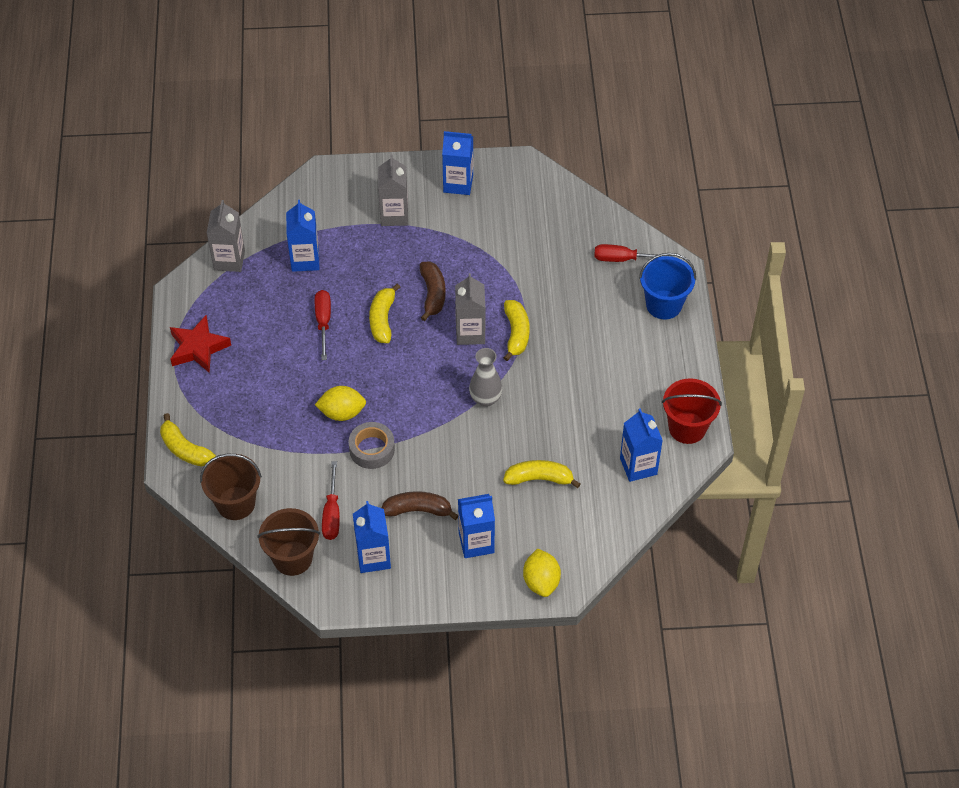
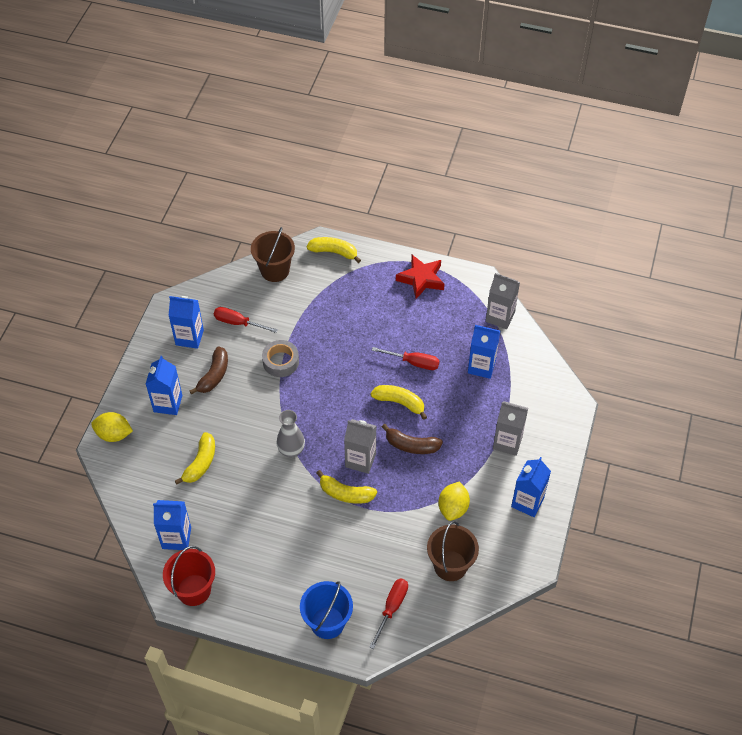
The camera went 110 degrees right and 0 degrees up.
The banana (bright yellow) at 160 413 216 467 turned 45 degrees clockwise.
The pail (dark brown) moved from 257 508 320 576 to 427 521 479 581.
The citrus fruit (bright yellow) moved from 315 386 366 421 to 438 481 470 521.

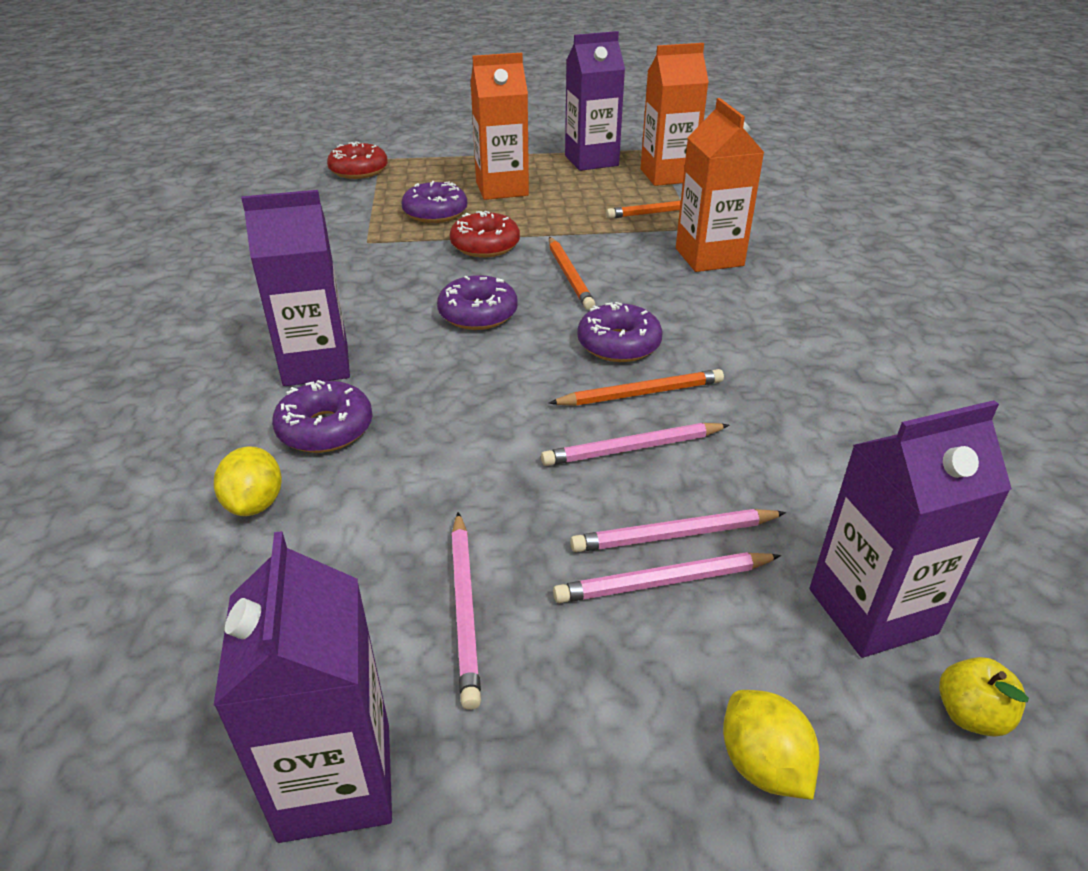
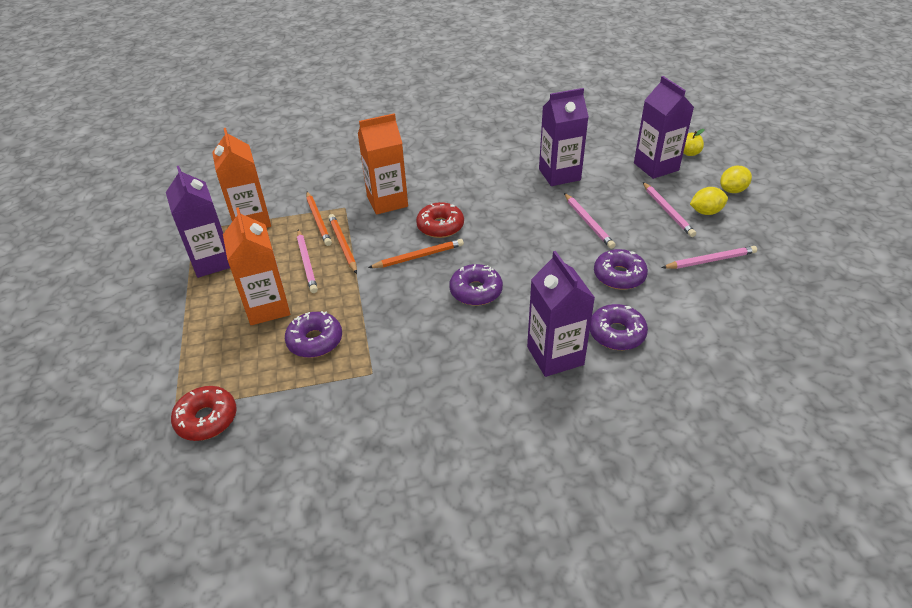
The camera went 95 degrees left and 5 degrees up.
The lead pencil (rose-pink) moved from 570 509 786 552 to 297 229 318 293.
The lead pencil (bright orange) moved from 549 369 724 406 to 328 214 357 274.
The donut (red) moved from 450 211 520 257 to 416 202 464 238.
The milk carton (purple) moved from 213 531 392 843 to 539 88 589 186.
The donut (purple) moved from 577 302 663 362 to 594 249 648 290.
The citrus fruit (bright yellow) moved from 214 446 282 516 to 690 187 728 215.

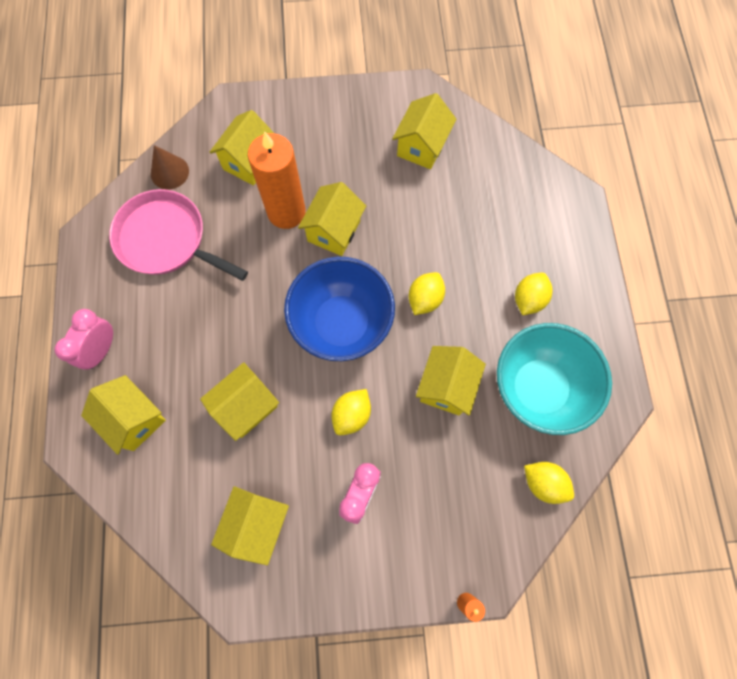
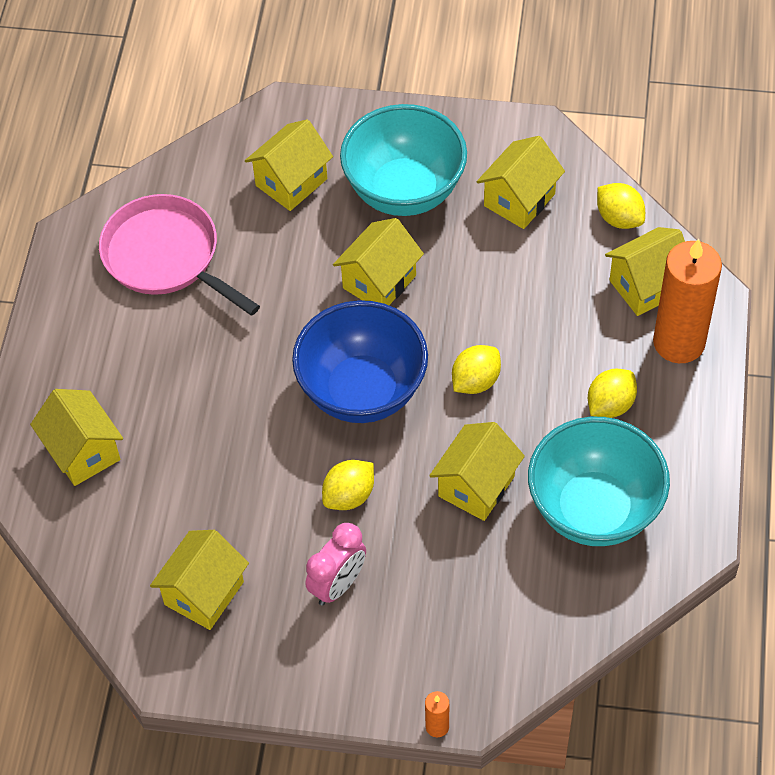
The camera went 15 degrees right and 15 degrees down.
The deep dish (aqua) at 340 104 467 216 appeared.
The citrus fruit (bright yellow) moved from 524 462 574 504 to 597 183 645 229.
The house (bright yellow) moved from 200 362 279 441 to 605 227 685 316.
The pillar candle (bright orange) moved from 248 132 306 229 to 653 239 722 363.
The bedside clock (rose-pink) at 55 309 113 370 disappeared.
The cone (dark brown) at 151 145 189 189 disappeared.

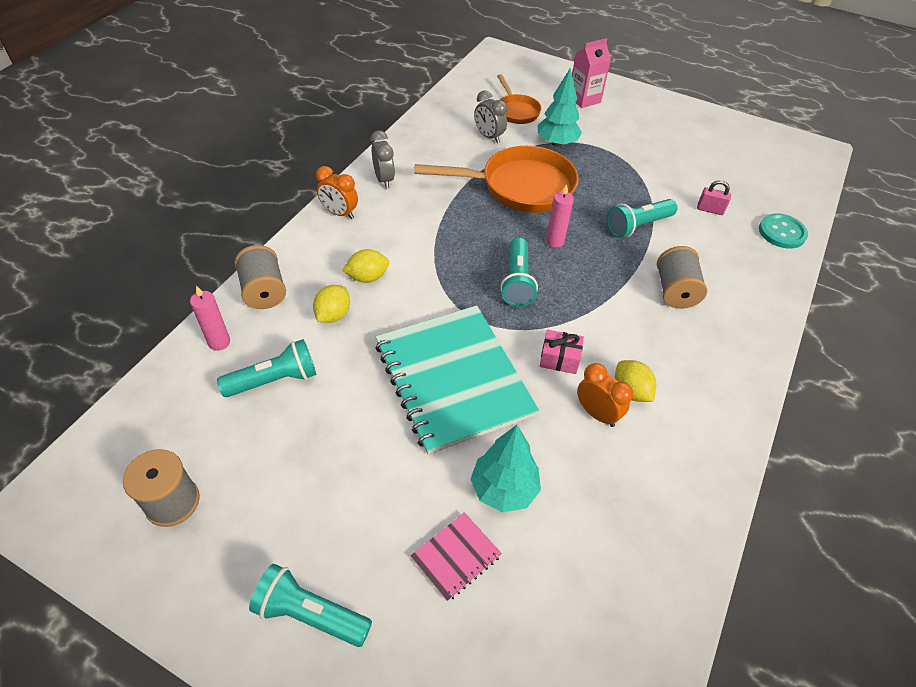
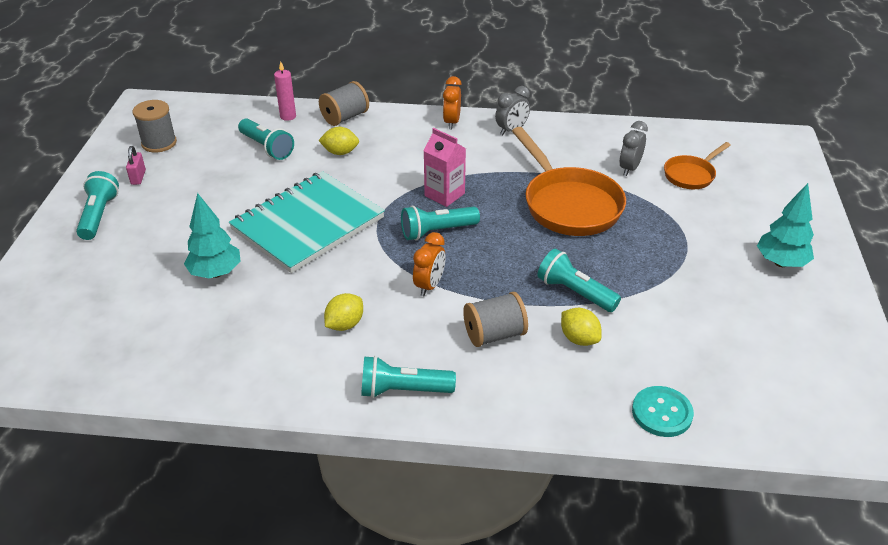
The camera went 70 degrees right and 10 degrees down.
The lock (rose-pink) moved from 697 180 731 215 to 126 146 146 185.
The torch (aqua) at 361 356 456 398 appeared.
The bedside clock (bright orange) moved from 577 363 633 427 to 413 232 446 296.
The milk carton (rose-pink) moved from 572 38 611 108 to 424 128 466 207.
The citrus fruit (bright yellow) moved from 342 249 389 283 to 561 308 602 346.
The toy tree (aqua) moved from 538 67 582 147 to 757 183 814 267.
The exercise book (rose-pink) at 411 512 502 602 disappeared.
The gift (rose-pink) at 540 329 584 374 disappeared.
The pillar candle (rose-pink) at 546 184 574 248 disappeared.

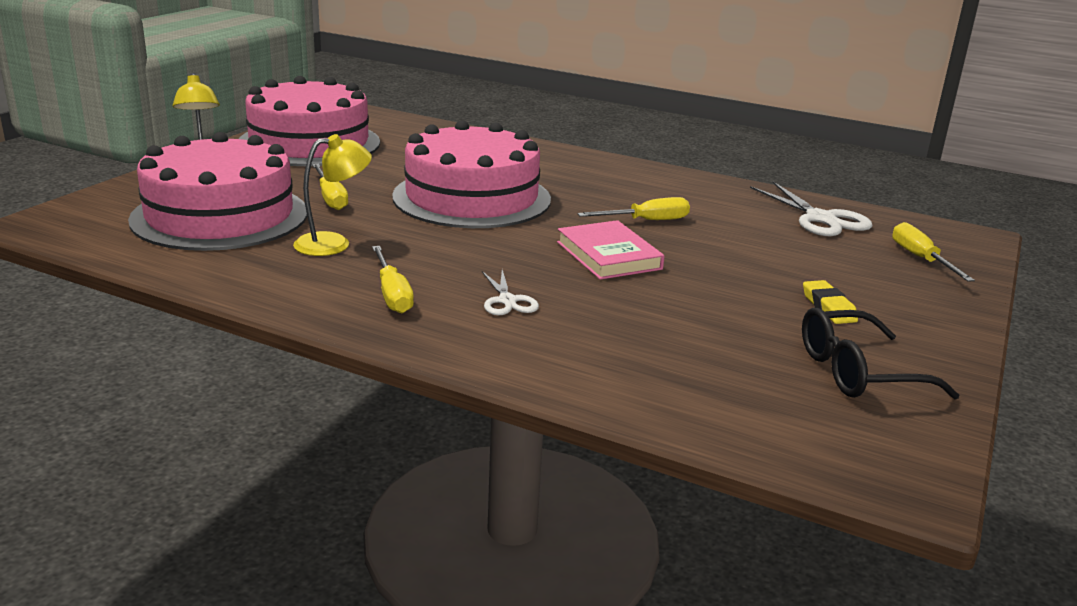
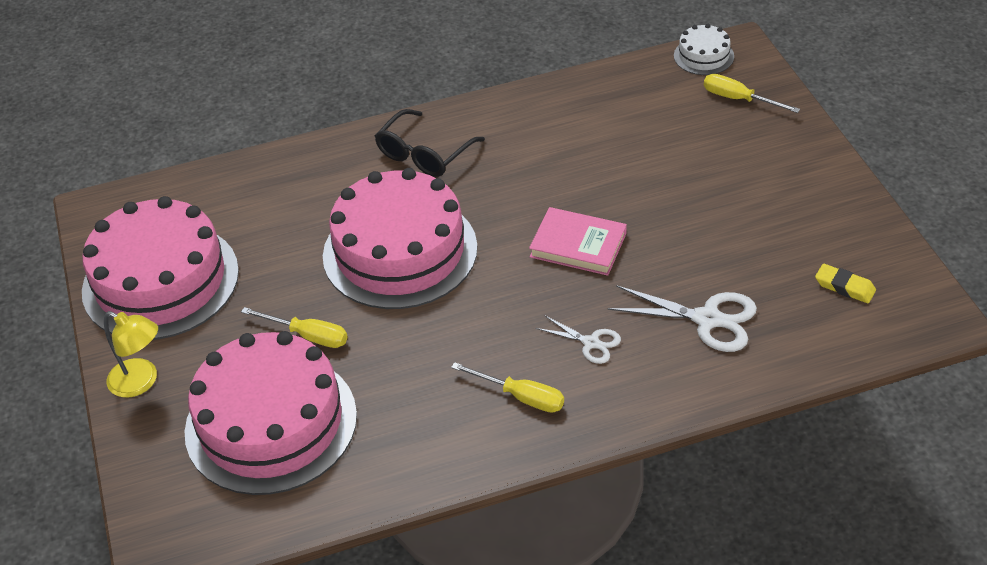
The camera went 40 degrees left and 20 degrees up.
The glasses (ebony) moved from 802 307 959 400 to 375 109 485 177.
The pair of scissors (pure white) moved from 750 182 872 236 to 608 285 757 352.
The layer cake (pure white) at 674 24 734 75 appeared.
The pencil eraser (bright yellow) moved from 803 280 858 324 to 815 264 876 303.
The desk lamp (bright yellow) at 293 134 372 256 disappeared.
The hand screwdriver (bright yellow) at 578 197 690 220 disappeared.

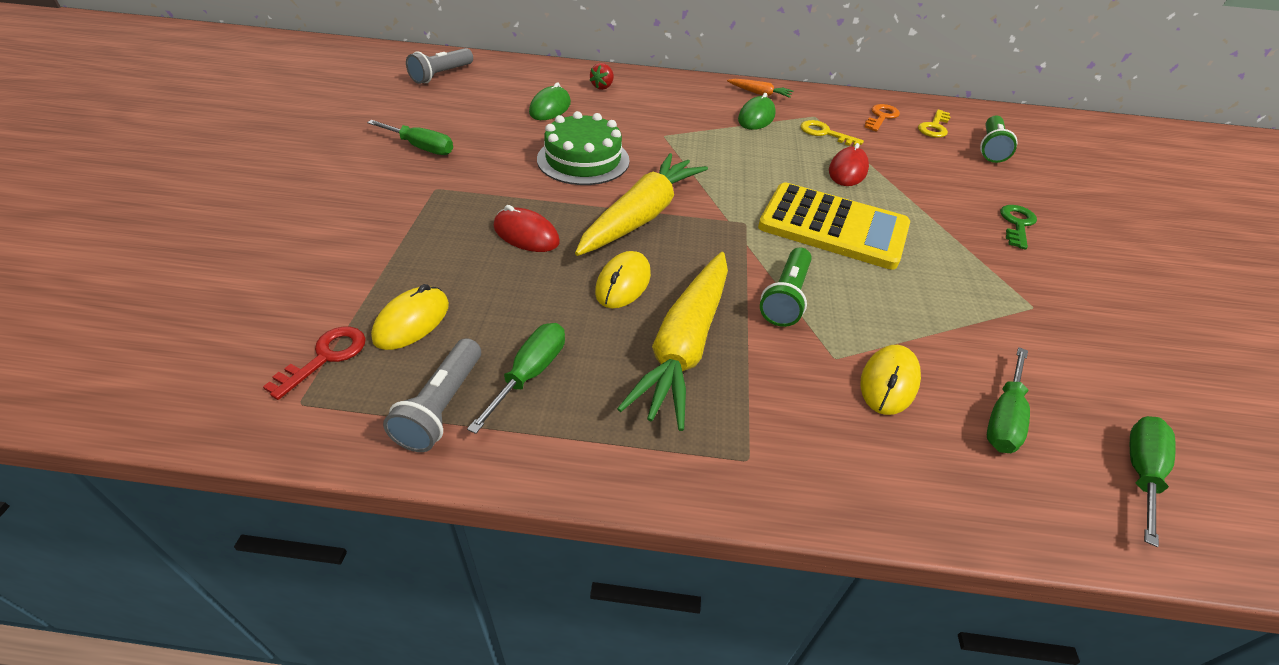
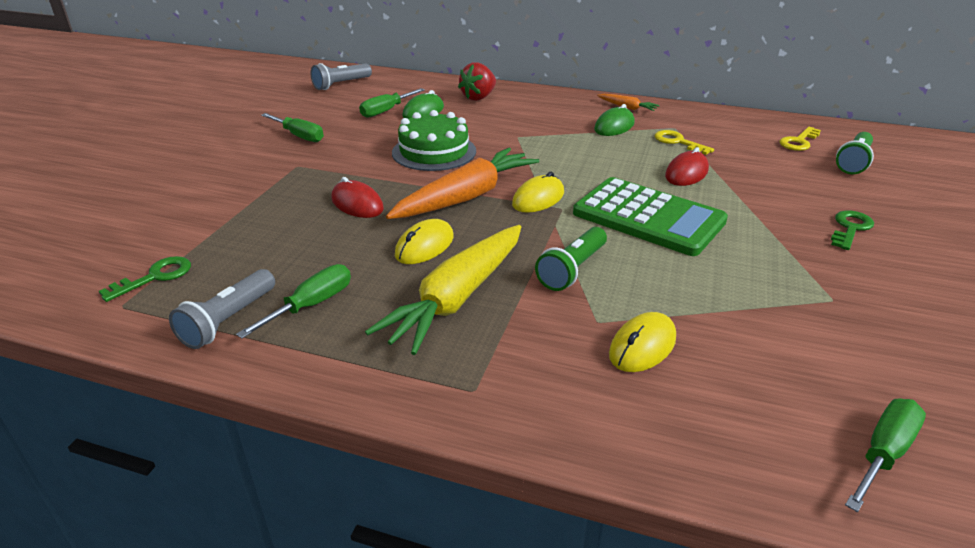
The camera went 15 degrees right and 10 degrees down.
The latchkey (red) at 263 327 366 400 became the latchkey (green) at 99 256 191 302.
The hand screwdriver (green) moved from 987 347 1030 453 to 359 88 425 118.
The toy carrot (bright yellow) at 575 153 708 256 became the toy carrot (bright orange) at 386 148 539 219.
The strawberry (red) at 590 63 614 90 changed to 1.61 times the size.
The PC mouse (bright yellow) moved from 371 284 449 350 to 512 172 564 213.
The calculator (bright yellow) at 758 182 910 270 became the calculator (green) at 573 177 728 256.
The latchkey (bright orange) at 864 104 900 131 disappeared.

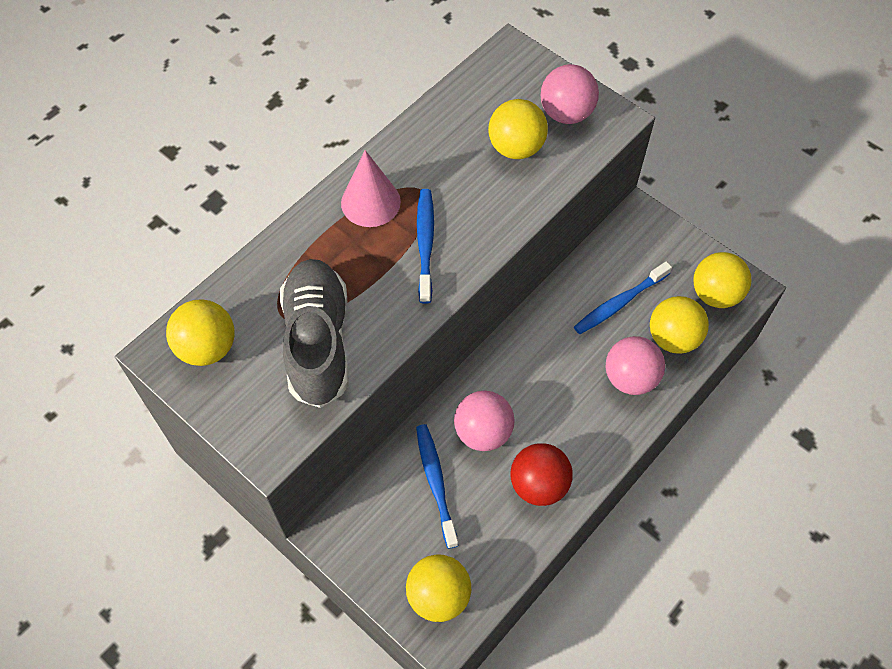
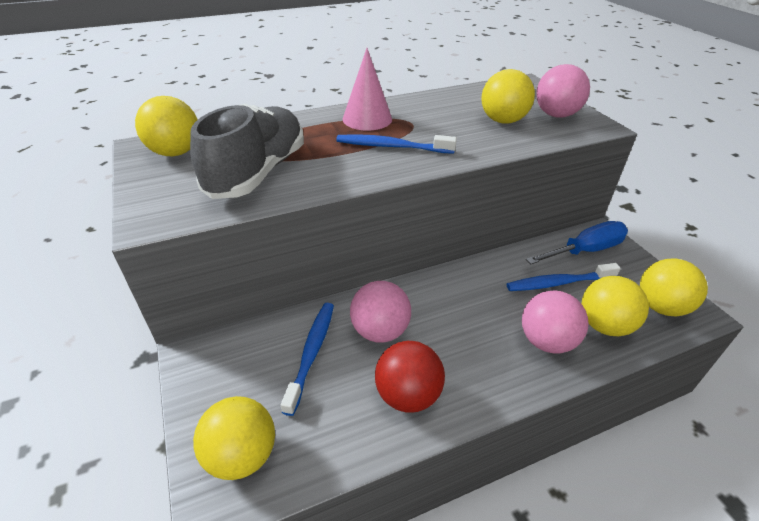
The camera went 25 degrees right and 20 degrees down.
The toothbrush (cobalt) at 417 189 434 304 turned 105 degrees counterclockwise.
The hand screwdriver (cobalt) at 526 221 628 264 appeared.

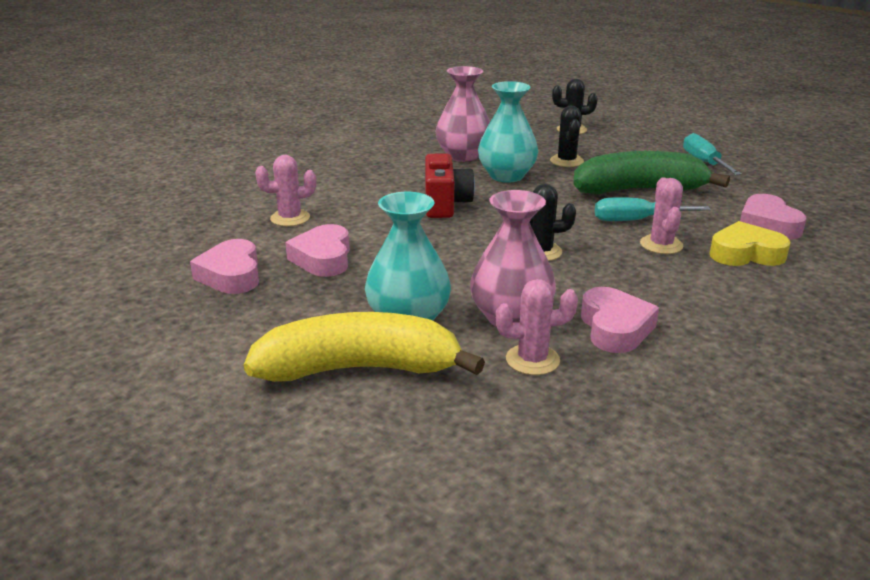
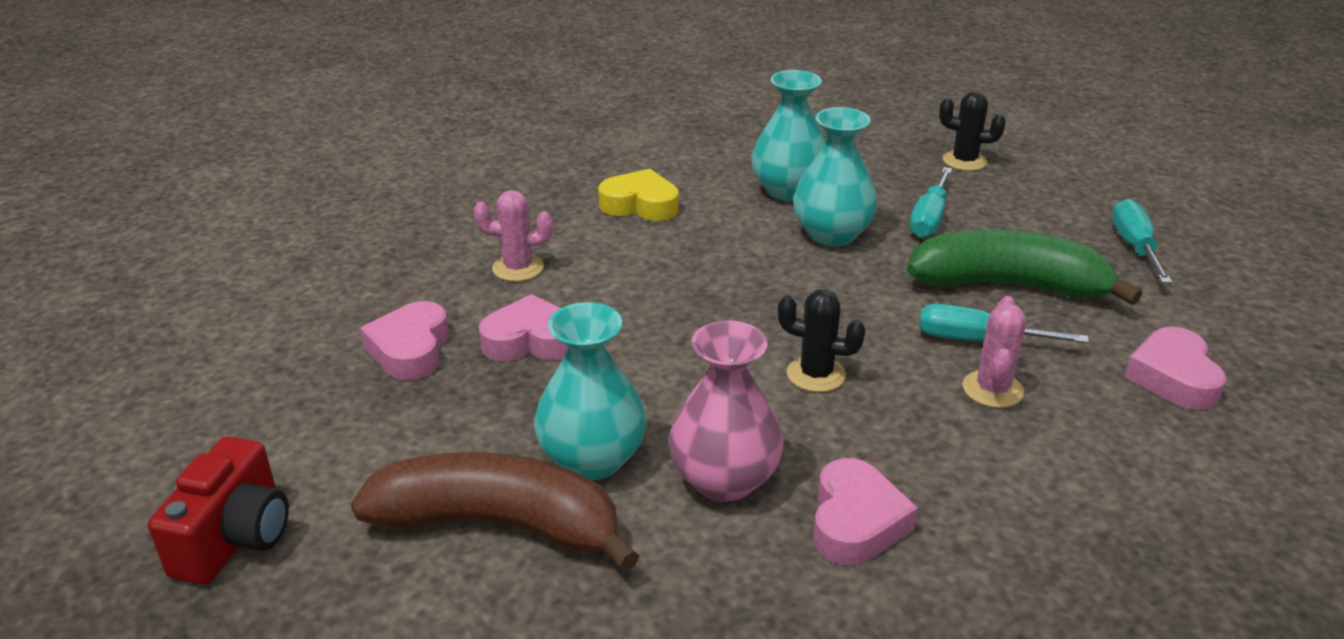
The camera went 15 degrees right and 5 degrees up.
The compact camera (red) moved from 425 154 475 218 to 148 436 289 585.
The banana (bright yellow) at 244 312 485 382 became the banana (dark brown) at 351 452 639 571.
The love heart (rose-pink) at 285 224 350 277 turned 75 degrees clockwise.
The love heart (bright yellow) moved from 710 221 791 266 to 598 169 679 221.
The vase (rose-pink) at 436 66 490 162 became the vase (aqua) at 751 70 826 201.
The cactus (ebony) at 550 106 584 167 was replaced by the hand screwdriver (aqua) at 910 167 952 238.
The cactus (rose-pink) at 496 279 578 375 disappeared.

